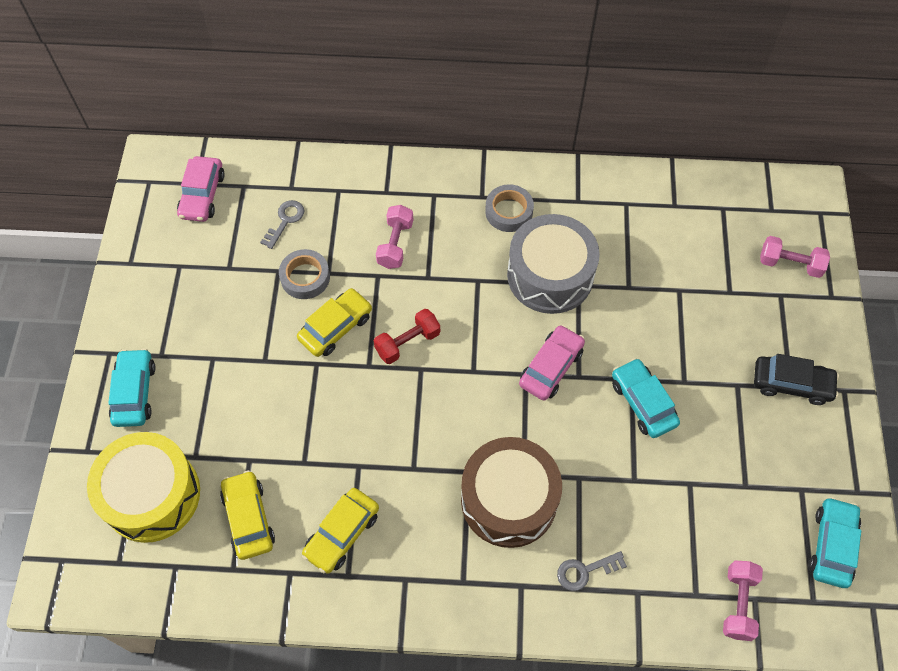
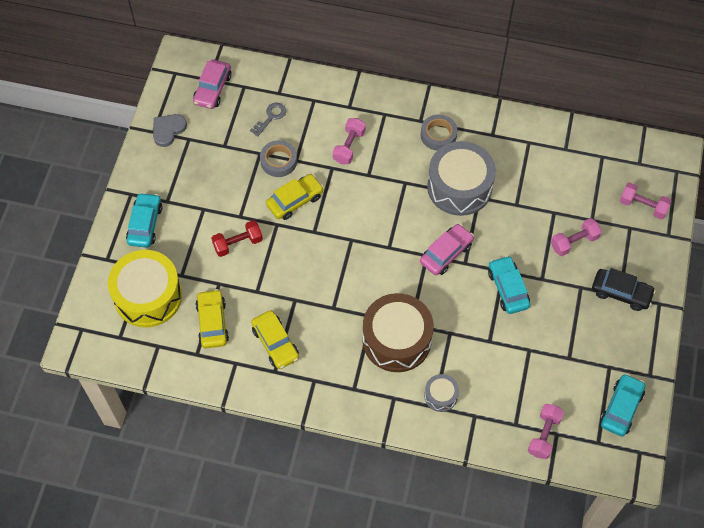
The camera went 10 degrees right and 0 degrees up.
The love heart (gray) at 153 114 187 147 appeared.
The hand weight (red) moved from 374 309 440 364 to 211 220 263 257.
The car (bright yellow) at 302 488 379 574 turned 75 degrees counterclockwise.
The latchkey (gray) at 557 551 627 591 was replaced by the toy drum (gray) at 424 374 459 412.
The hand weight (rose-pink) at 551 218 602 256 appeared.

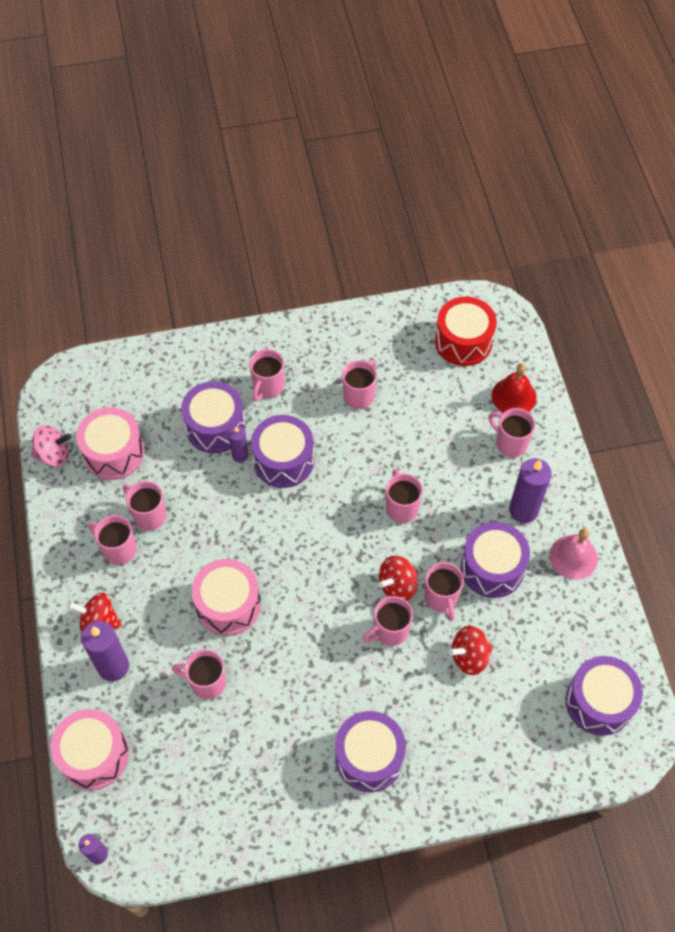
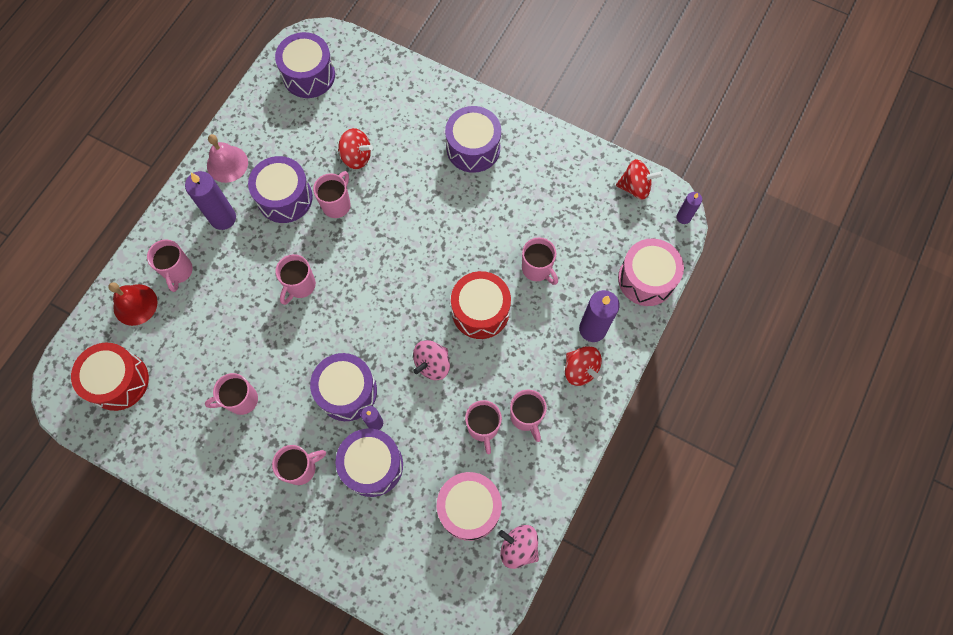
The camera went 140 degrees left and 10 degrees up.
The spinning top (rose-pink) at 413 340 450 380 appeared.
The toy drum (rose-pink) at 192 559 261 636 became the toy drum (red) at 451 271 511 339.
The spinning top (red) moved from 378 556 418 601 to 616 159 663 200.
The coffee mug (rose-pink) at 363 596 413 646 disappeared.

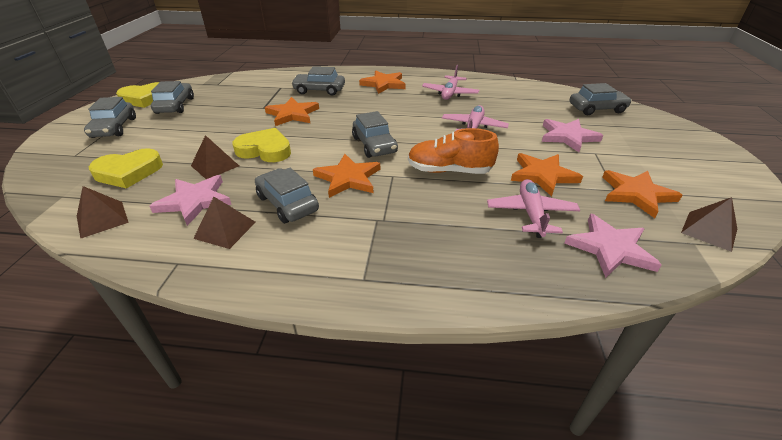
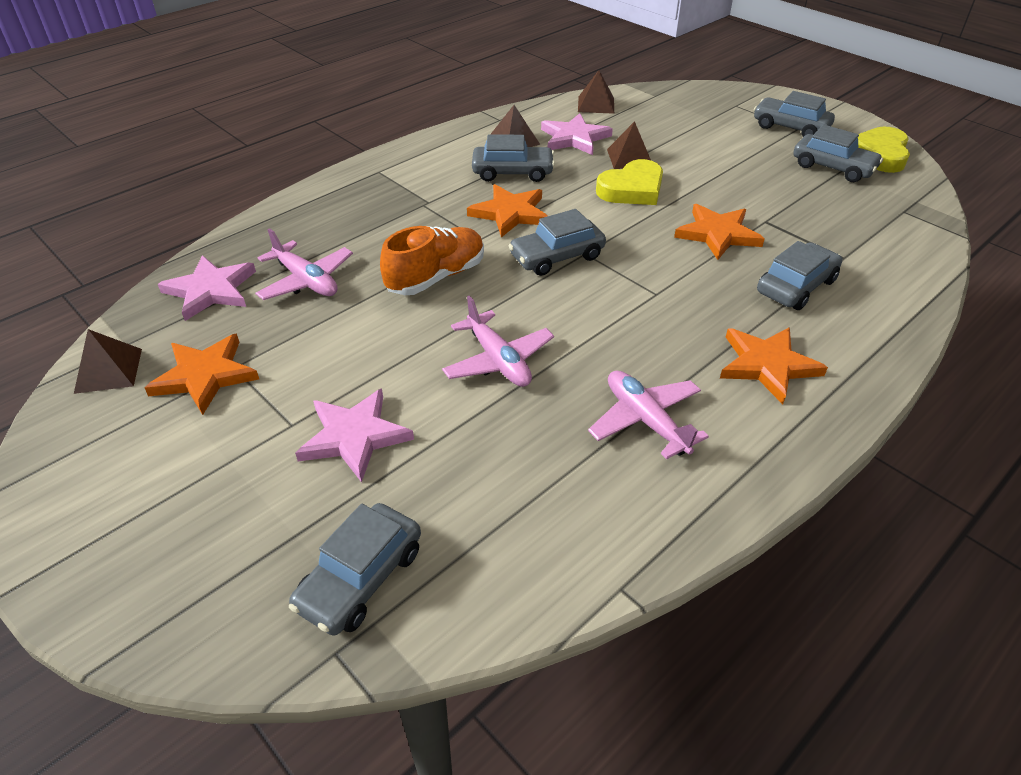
The camera went 130 degrees right and 5 degrees up.
The car (gray) at 352 111 398 158 turned 45 degrees counterclockwise.
The love heart (bright yellow) at 89 148 163 189 disappeared.
The star (bright orange) at 511 153 583 197 disappeared.

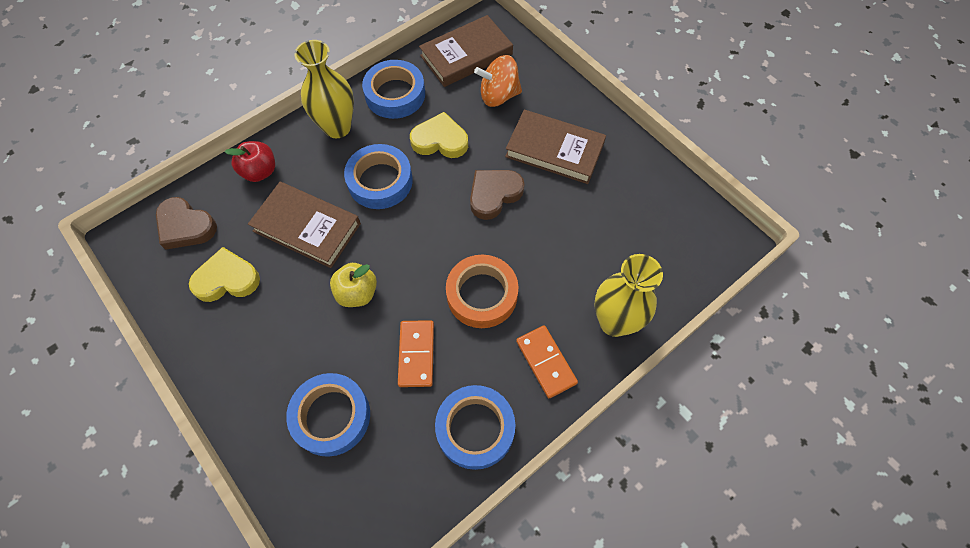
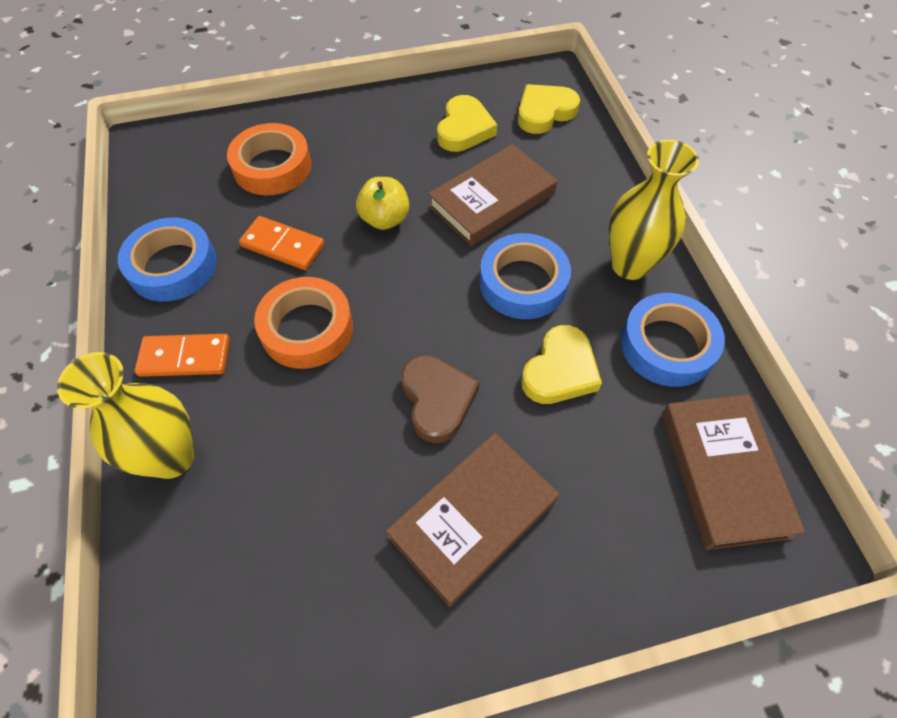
The camera went 115 degrees right and 5 degrees down.
The roll of tape (cobalt) at 286 373 370 457 became the roll of tape (bright orange) at 227 123 311 196.
The love heart (dark brown) at 156 197 217 250 became the love heart (bright yellow) at 518 84 580 134.
The toy apple (red) at 225 141 275 182 disappeared.
The spinning top (bright orange) at 474 55 522 107 disappeared.

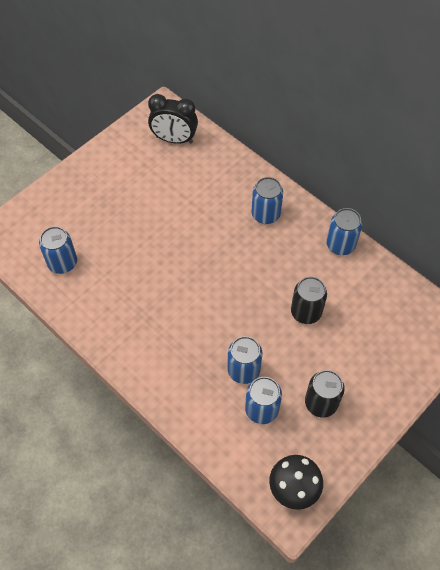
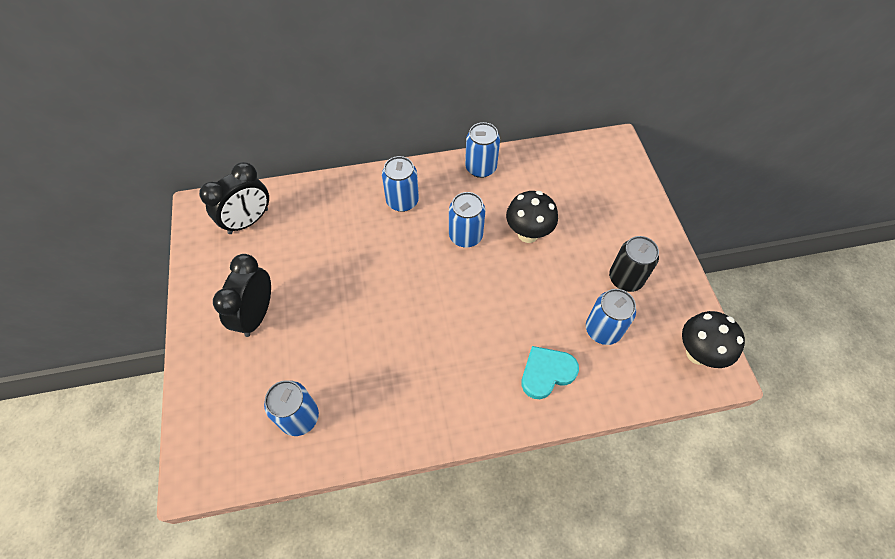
The camera went 55 degrees left and 0 degrees up.
The bedside clock (ebony) at 213 254 271 337 appeared.
The tin (cobalt) moved from 227 336 263 384 to 449 192 486 248.
The tin (ebony) at 291 277 327 324 was replaced by the toadstool (ebony) at 506 191 558 243.
The love heart (aqua) at 521 346 579 399 appeared.

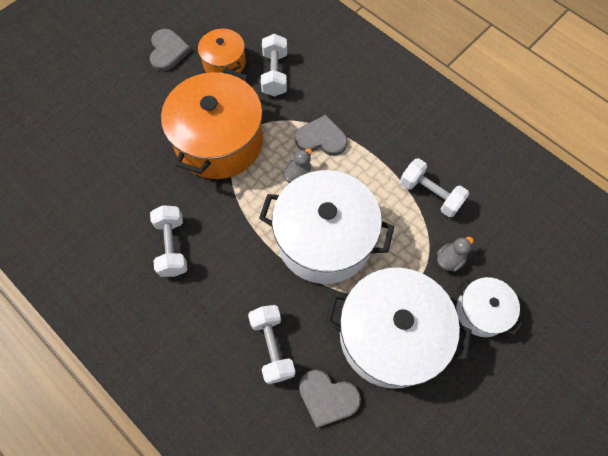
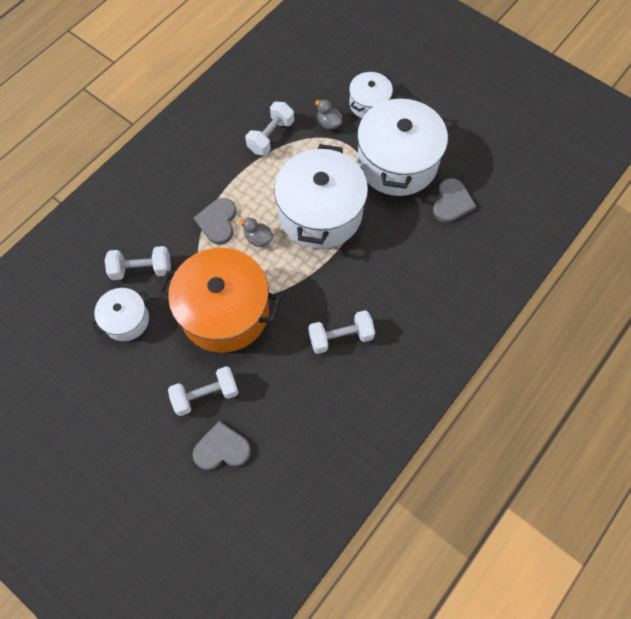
The camera went 95 degrees left and 0 degrees up.
The cooking pot (bright orange) at 198 28 246 73 became the cooking pot (pure white) at 91 288 150 341.
The hand weight (pure white) moved from 248 305 295 384 to 168 366 239 416.
The love heart (gray) moved from 150 29 191 71 to 193 421 251 470.

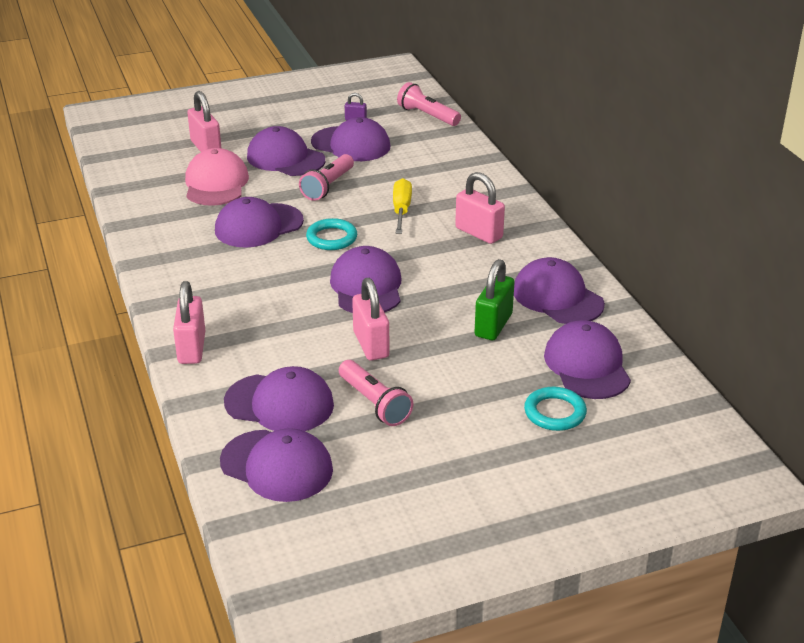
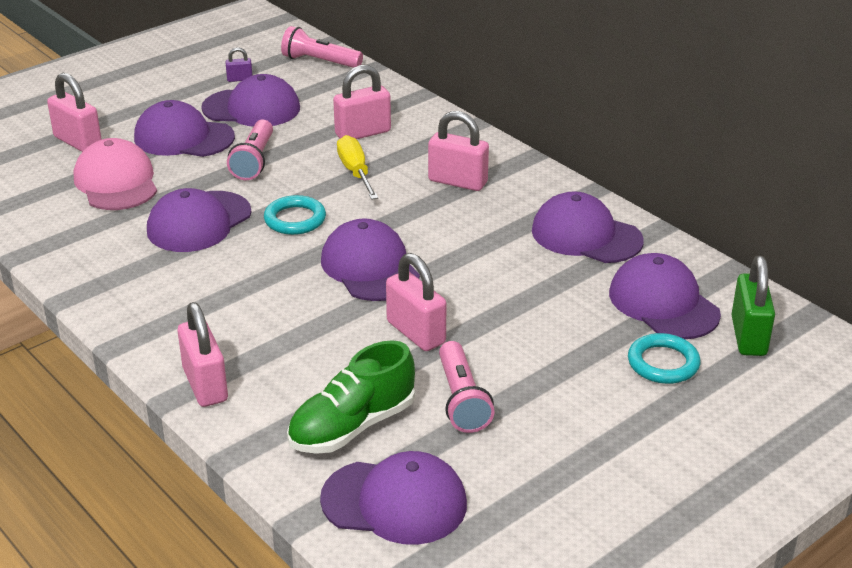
The camera went 20 degrees left and 0 degrees up.
The cap (purple) at 224 366 334 431 was replaced by the shoe (green) at 287 340 415 454.
The lock (rose-pink) at 333 65 391 139 appeared.
The torch (rose-pink) at 339 360 413 426 turned 45 degrees clockwise.
The lock (green) moved from 474 259 515 340 to 731 256 775 356.

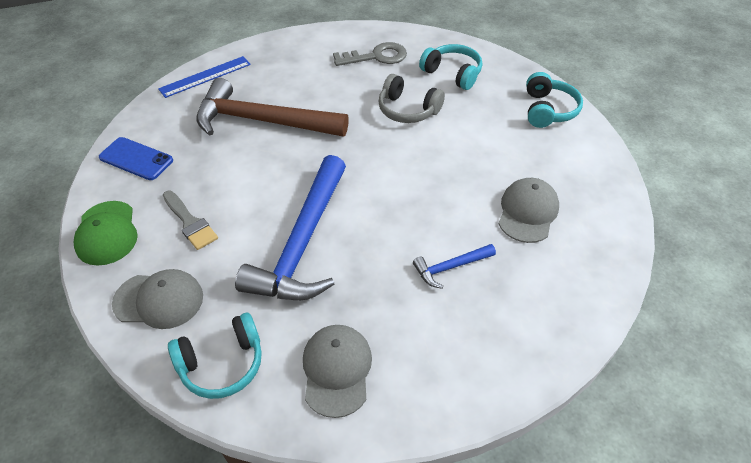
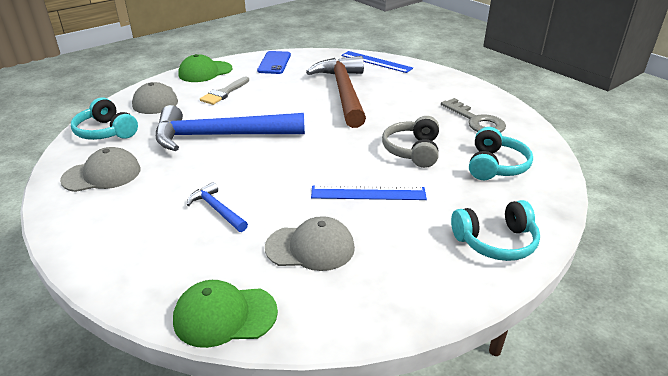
The camera went 70 degrees right and 15 degrees down.
The cap (green) at 173 280 278 348 appeared.
The straightedge (cobalt) at 311 185 427 200 appeared.

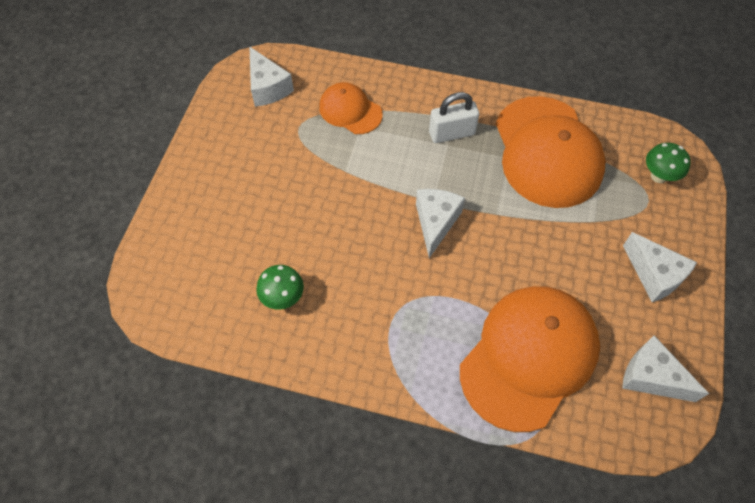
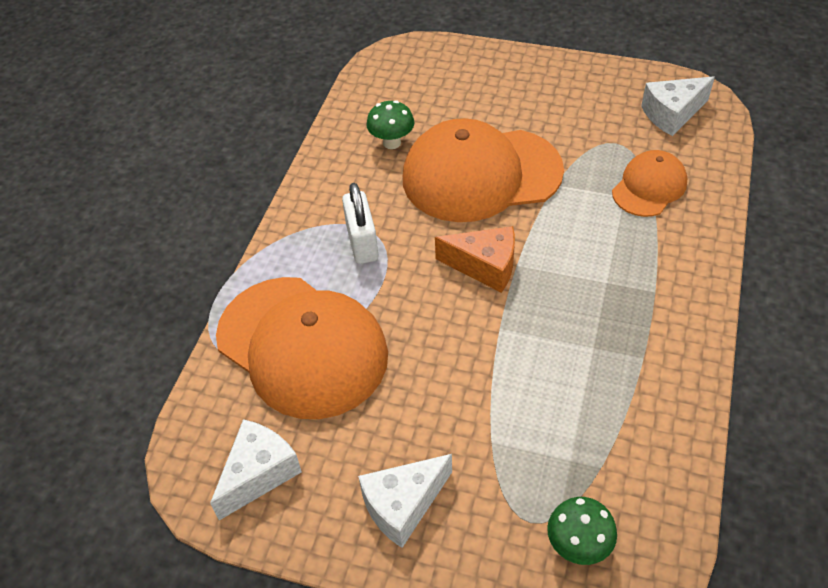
The camera went 95 degrees right and 10 degrees down.
The lock (pure white) moved from 429 92 479 143 to 342 183 378 264.
The cap (bright orange) moved from 496 96 606 208 to 403 118 564 222.
The piece of cheese (pure white) at 416 189 465 258 became the piece of cheese (bright orange) at 435 226 515 293.

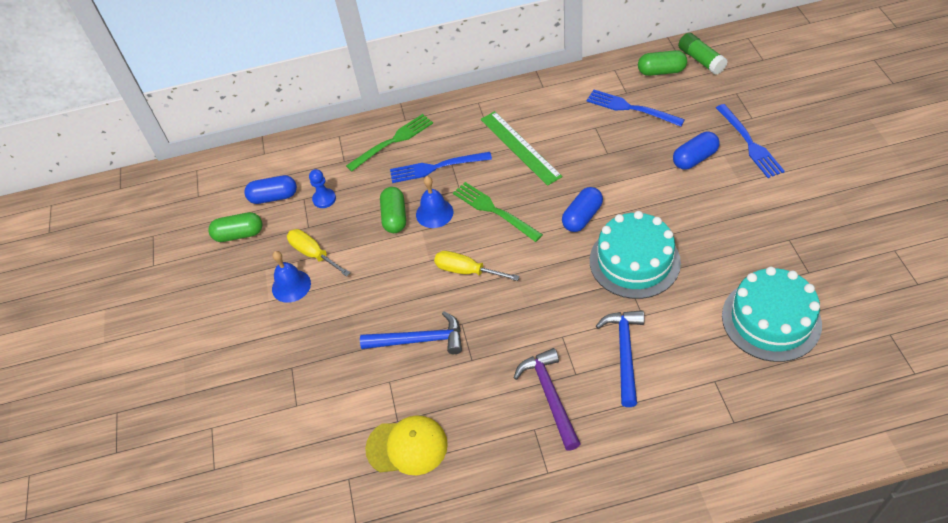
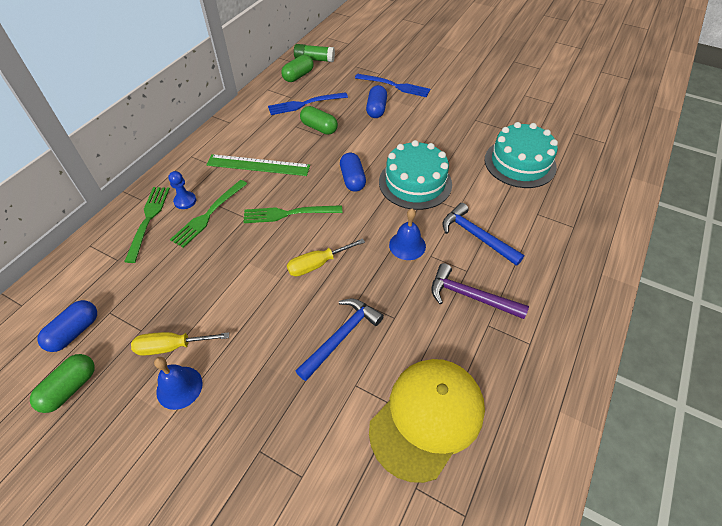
The camera went 55 degrees left and 0 degrees up.
The pawn (cobalt) moved from 309 169 336 208 to 168 171 196 209.
The fork (cobalt) at 390 152 492 183 became the fork (green) at 170 180 247 248.
The pill shape (green) moved from 380 187 406 233 to 300 106 338 135.
The cap (bright yellow) at 365 415 448 475 changed to 1.53 times the size.
The school bell (cobalt) moved from 416 176 453 228 to 389 209 426 260.

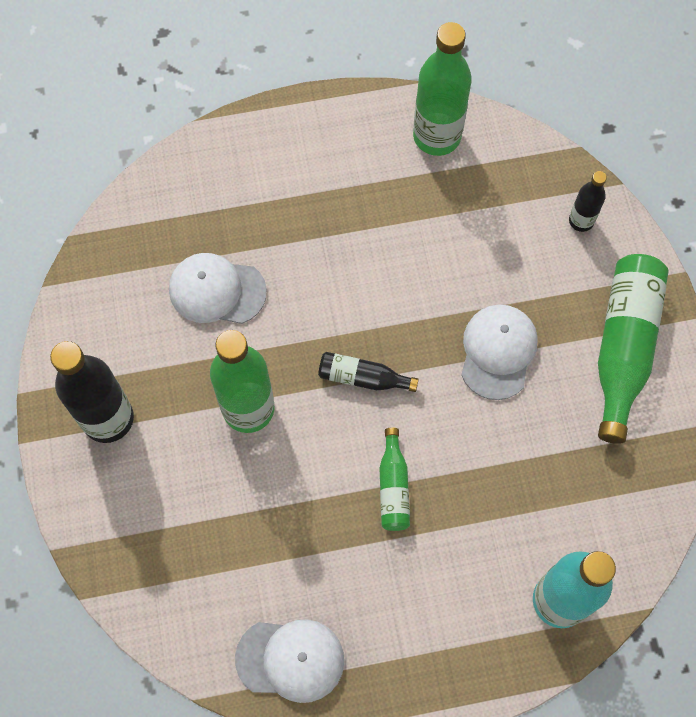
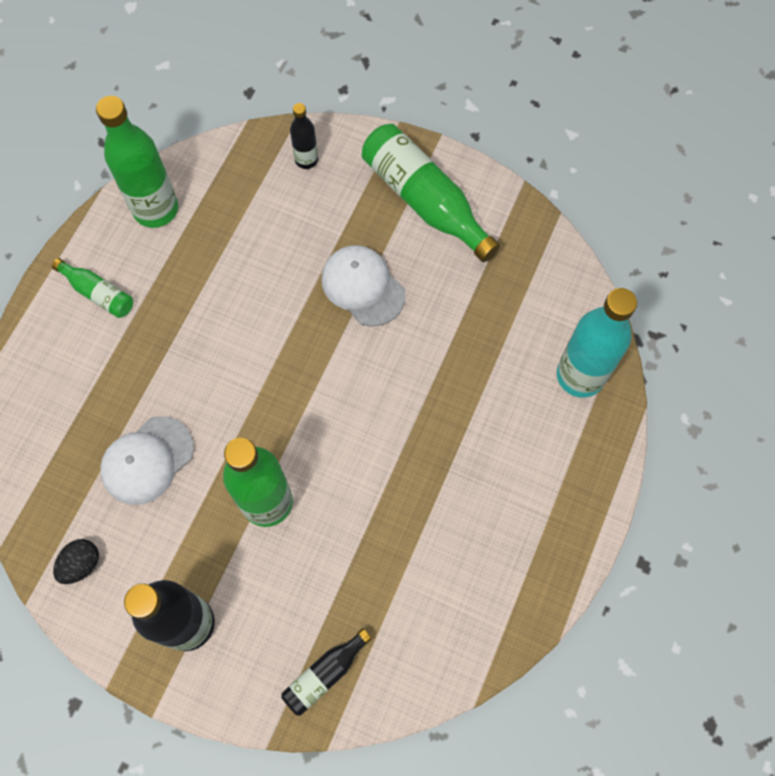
The camera went 55 degrees left and 0 degrees up.
The flask (green) moved from 379 427 410 531 to 52 258 133 318.
The toy egg (ebony) at 53 539 99 584 appeared.
The flask (ebony) moved from 318 352 419 392 to 281 628 372 716.
The cap (pure white) at 235 620 344 703 disappeared.

